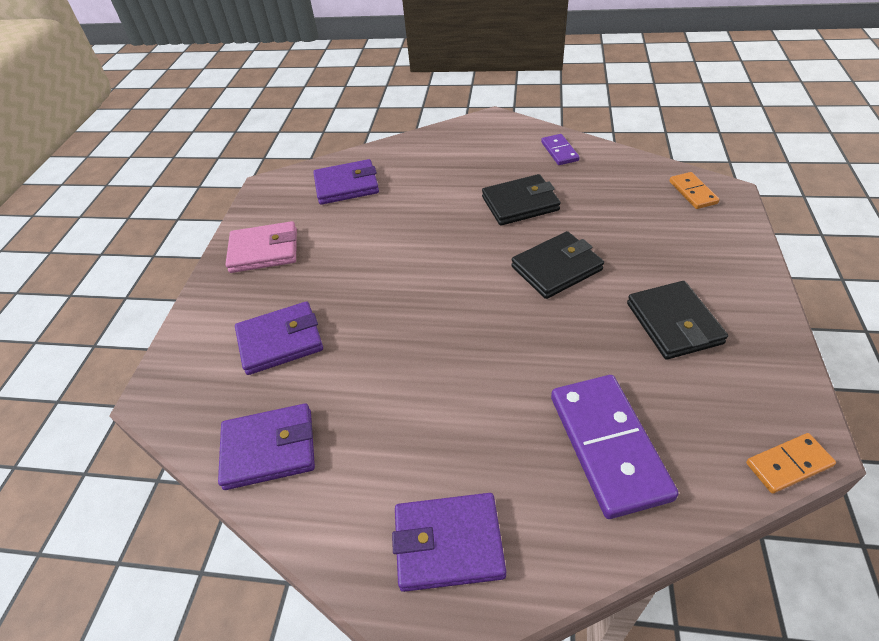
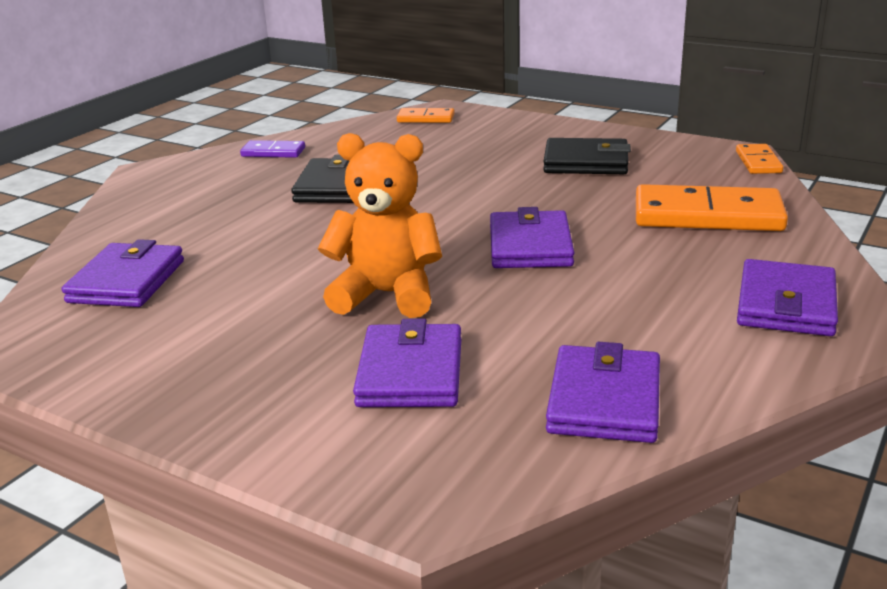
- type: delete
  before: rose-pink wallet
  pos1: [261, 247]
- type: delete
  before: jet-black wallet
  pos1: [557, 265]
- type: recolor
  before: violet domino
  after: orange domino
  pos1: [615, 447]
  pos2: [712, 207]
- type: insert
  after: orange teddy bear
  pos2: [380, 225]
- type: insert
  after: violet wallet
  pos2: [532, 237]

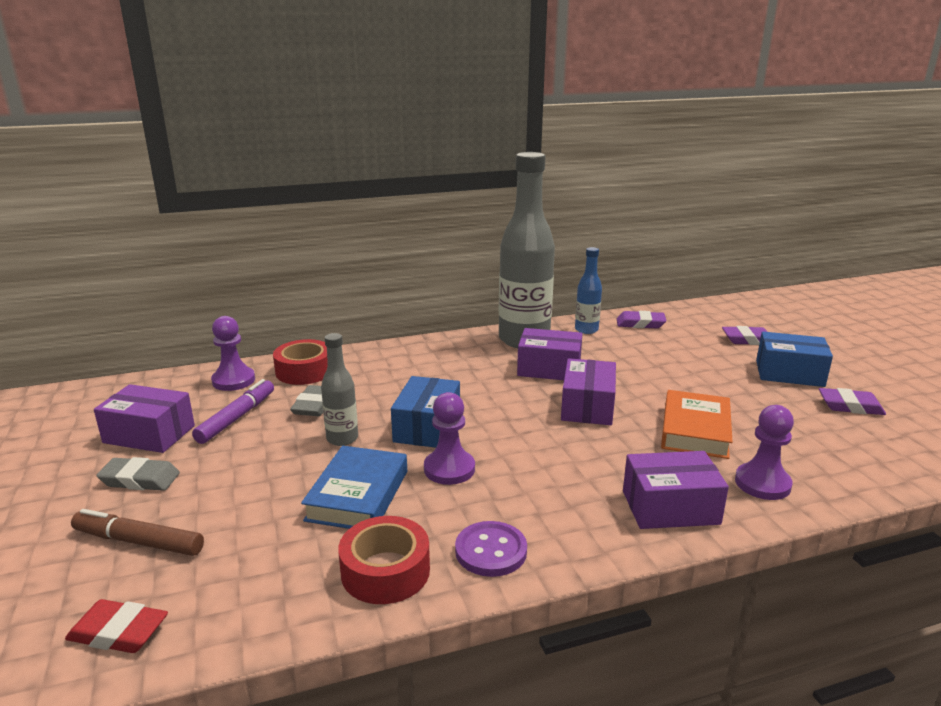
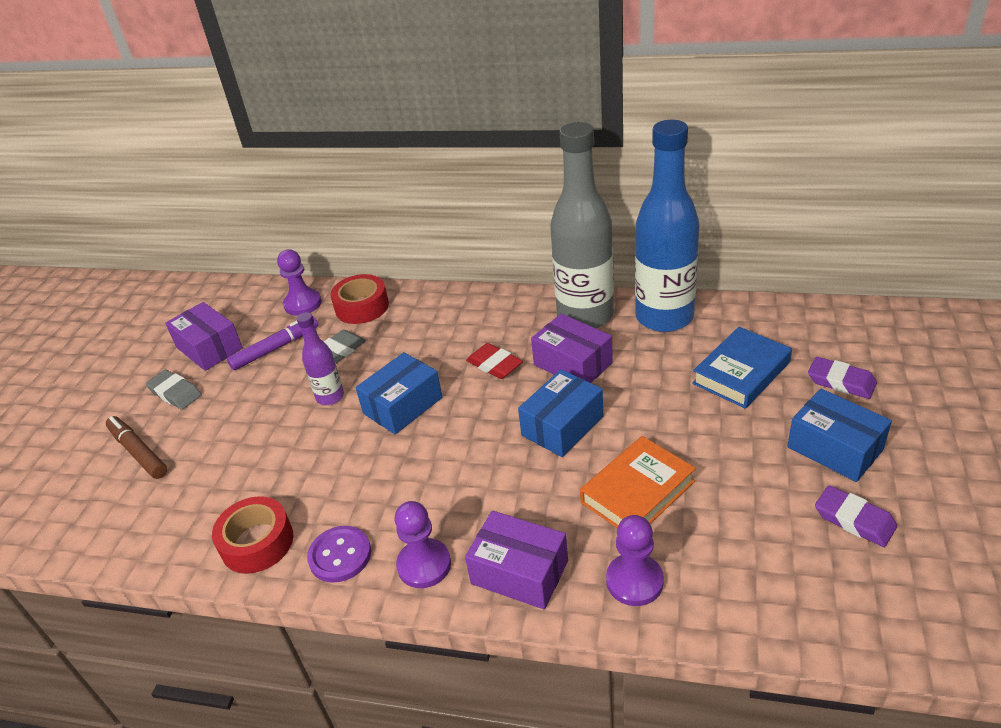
- type: move
  before: scarlet eraser
  pos1: [116, 626]
  pos2: [494, 361]
- type: move
  before: cobalt book
  pos1: [354, 487]
  pos2: [742, 368]
- type: recolor
  before: ash-grey bottle
  after: violet bottle
  pos1: [339, 389]
  pos2: [320, 358]
- type: move
  before: violet pawn
  pos1: [449, 438]
  pos2: [423, 544]
- type: recolor
  before: violet parcel
  after: cobalt parcel
  pos1: [588, 391]
  pos2: [560, 413]
- type: resize
  before: cobalt bottle
  pos1: [588, 290]
  pos2: [667, 226]
  scale: 2.1
- type: delete
  before: violet eraser
  pos1: [642, 319]

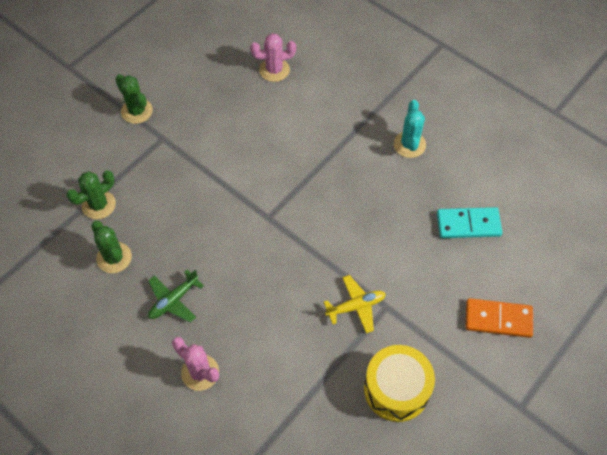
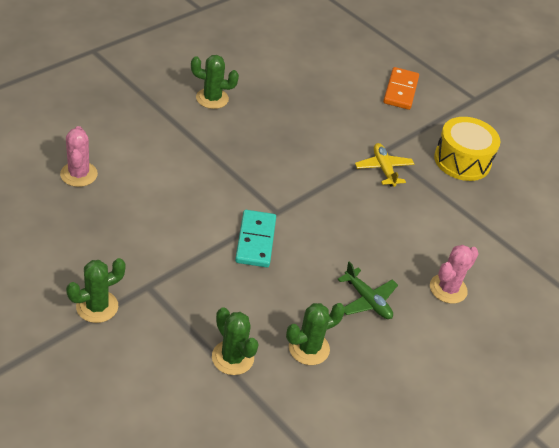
- type: recolor
  before: turquoise prickly plant
  after: leaf-green prickly plant
  pos1: [410, 129]
  pos2: [215, 82]
- type: move
  before: turquoise domino
  pos1: [469, 222]
  pos2: [255, 238]

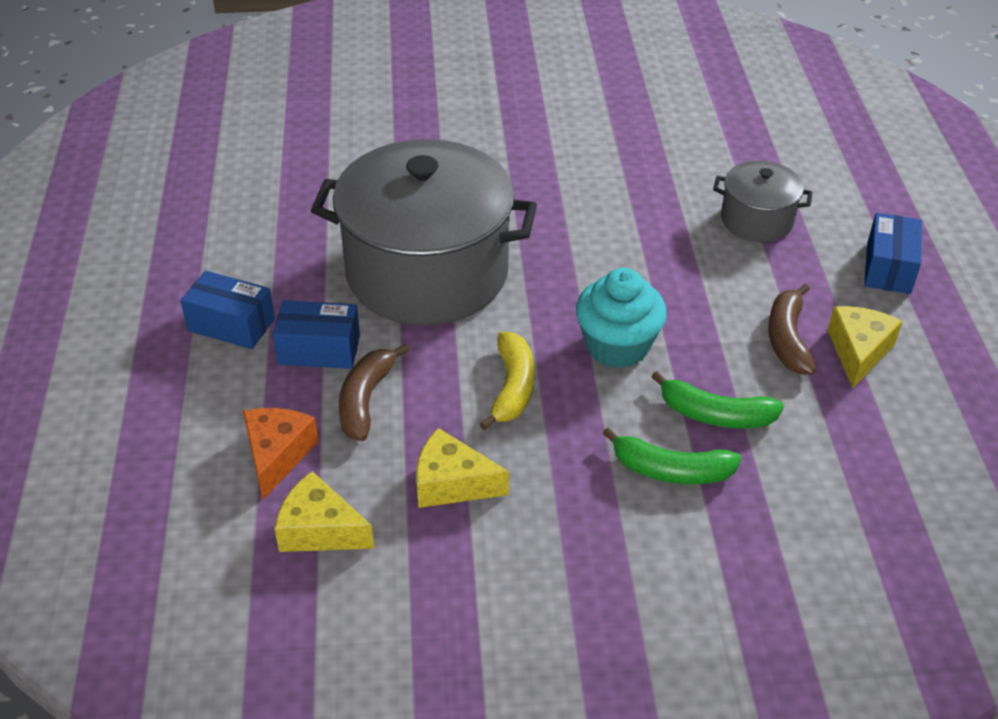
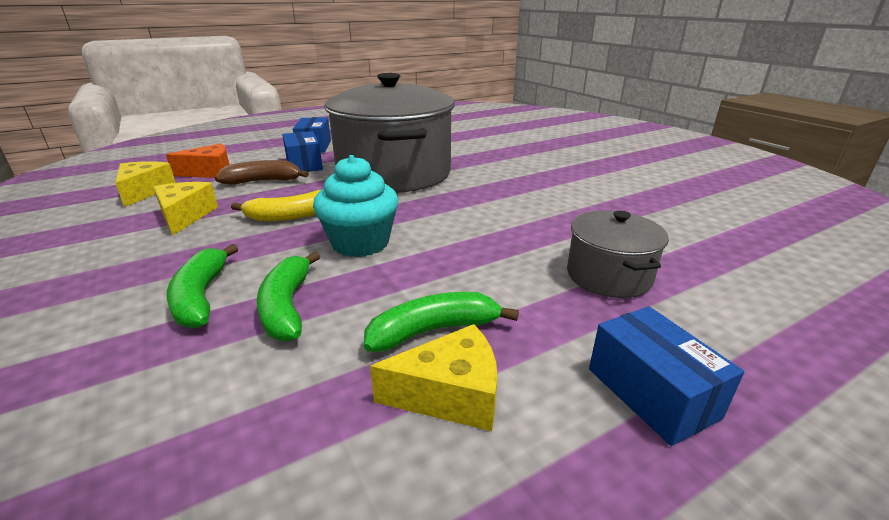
- type: recolor
  before: russet banana
  after: leaf-green banana
  pos1: [792, 329]
  pos2: [441, 322]
- type: rotate
  before: cobalt parcel
  pos1: [893, 253]
  pos2: [666, 376]
  turn: 75

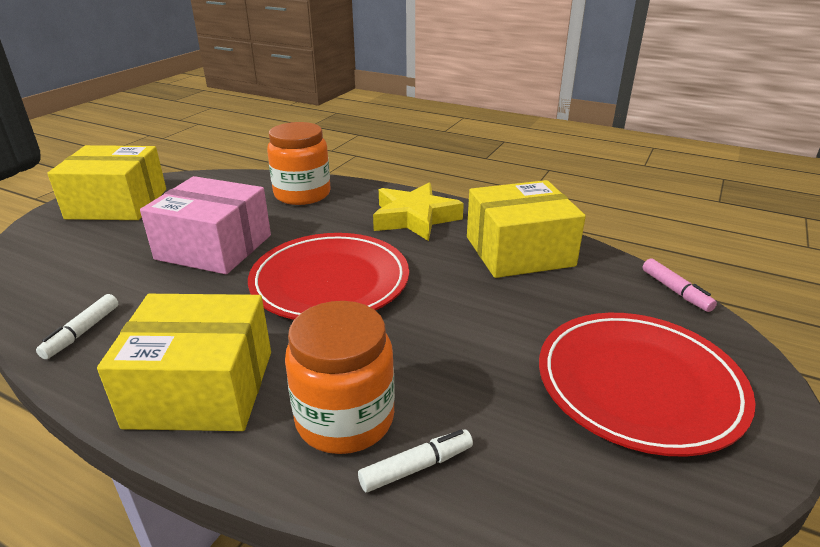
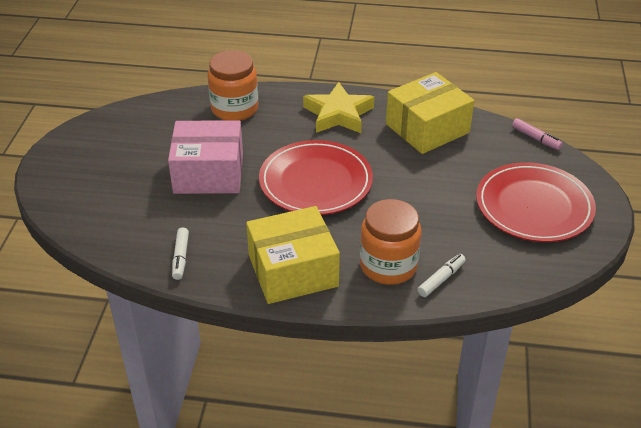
- type: delete
  before: golden parcel
  pos1: [106, 182]

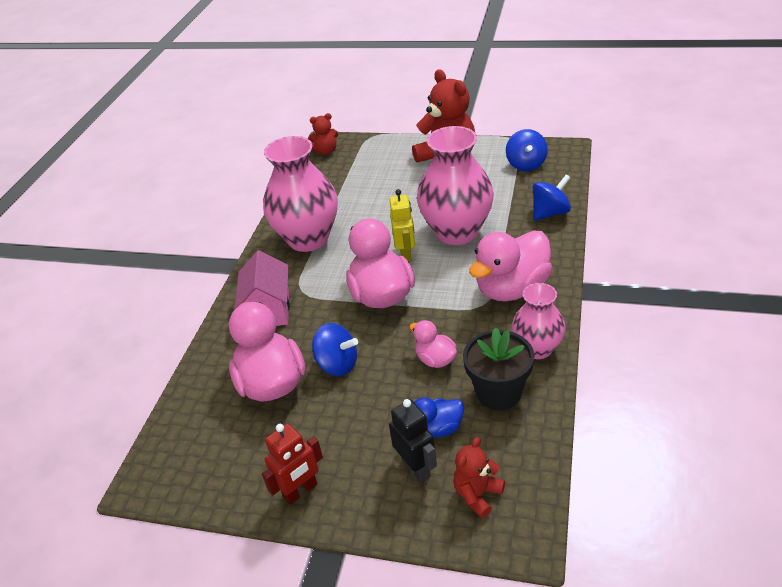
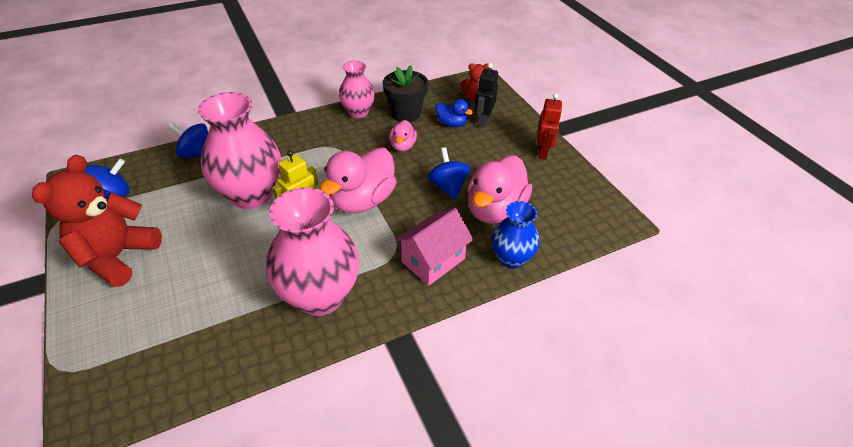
- type: rotate
  before: scarlet toy robot
  pos1: [292, 464]
  pos2: [549, 126]
  turn: 90
- type: delete
  before: scarlet teddy bear
  pos1: [323, 134]
- type: delete
  before: rose-pink duck
  pos1: [511, 266]
- type: insert
  after: cobalt vase
  pos2: [516, 234]

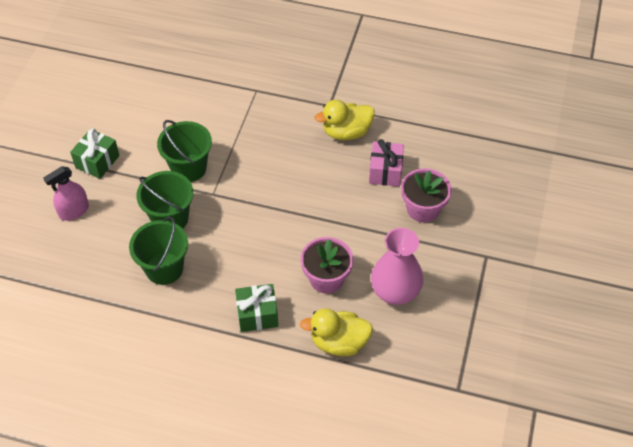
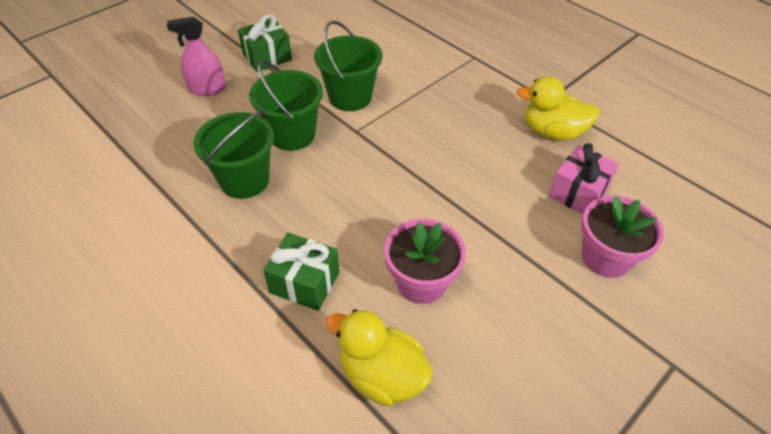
- type: delete
  before: rose-pink vase
  pos1: [397, 266]

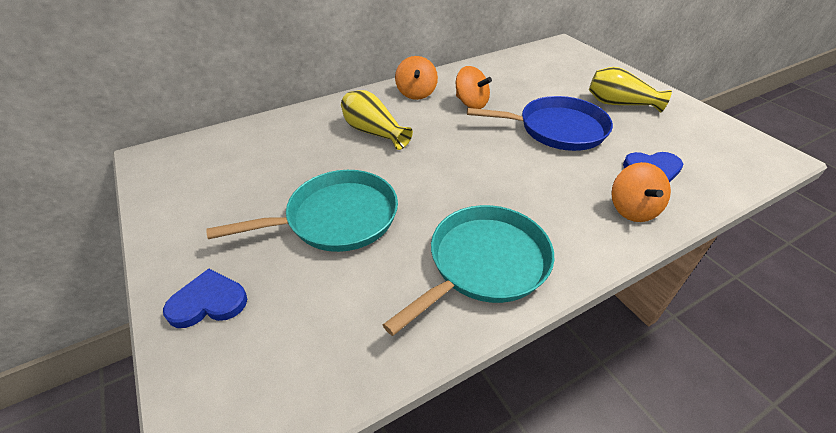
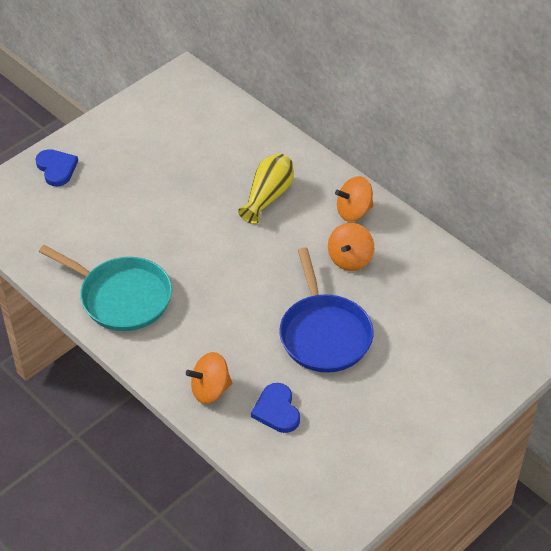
- type: delete
  before: turquoise pan
  pos1: [302, 211]
- type: delete
  before: golden vase
  pos1: [630, 90]

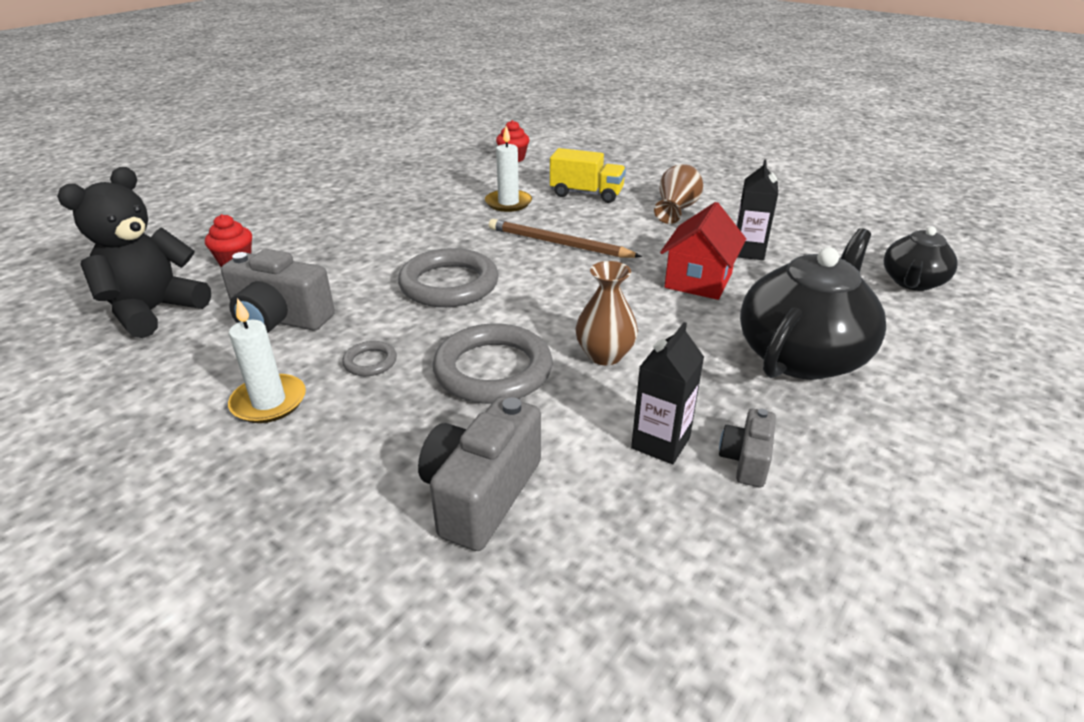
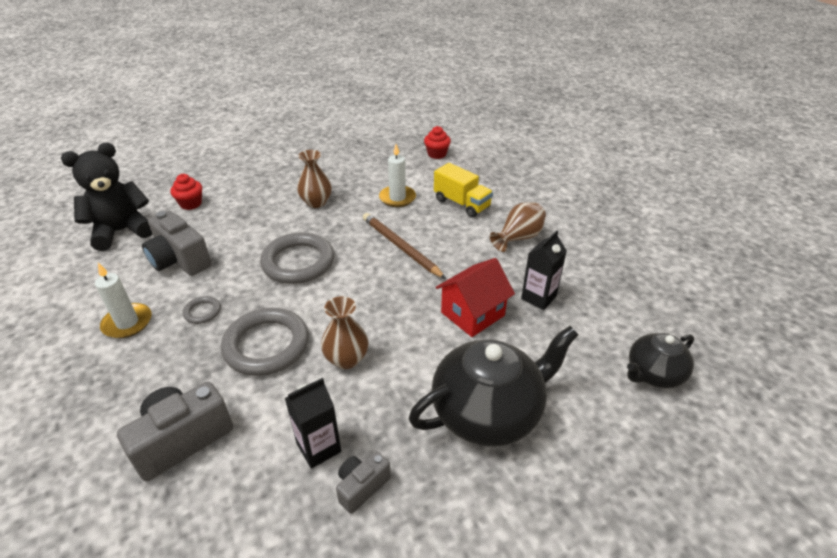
- type: insert
  after: russet vase
  pos2: [314, 179]

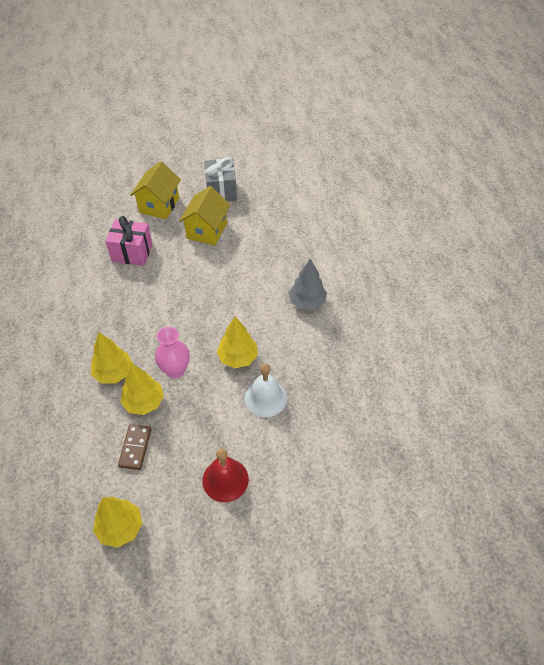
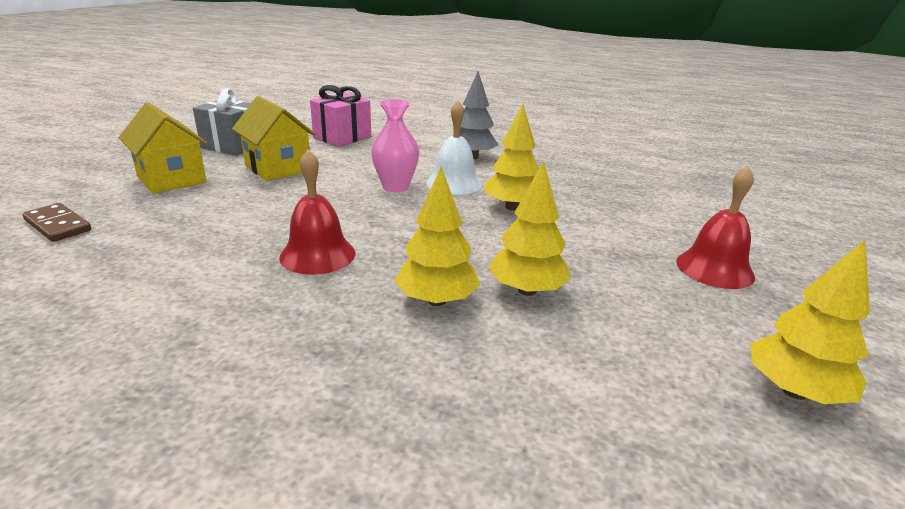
- type: move
  before: rose-pink wrapped gift
  pos1: [129, 241]
  pos2: [340, 116]
- type: move
  before: russet domino
  pos1: [134, 447]
  pos2: [56, 222]
- type: move
  before: rose-pink vase
  pos1: [172, 353]
  pos2: [395, 145]
- type: move
  before: snow-white hand bell
  pos1: [265, 390]
  pos2: [454, 148]
- type: insert
  after: scarlet hand bell
  pos2: [317, 212]

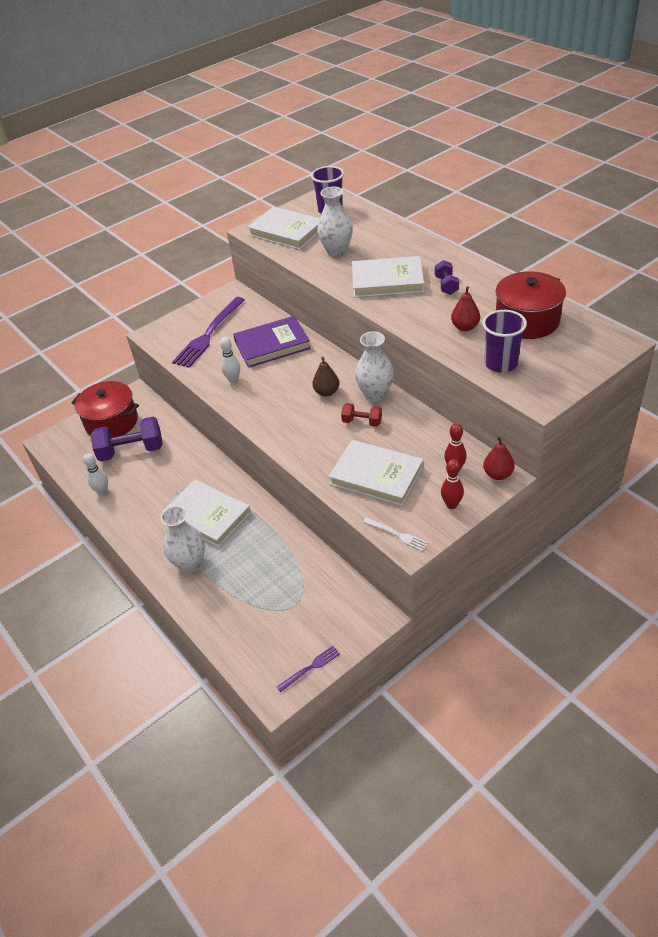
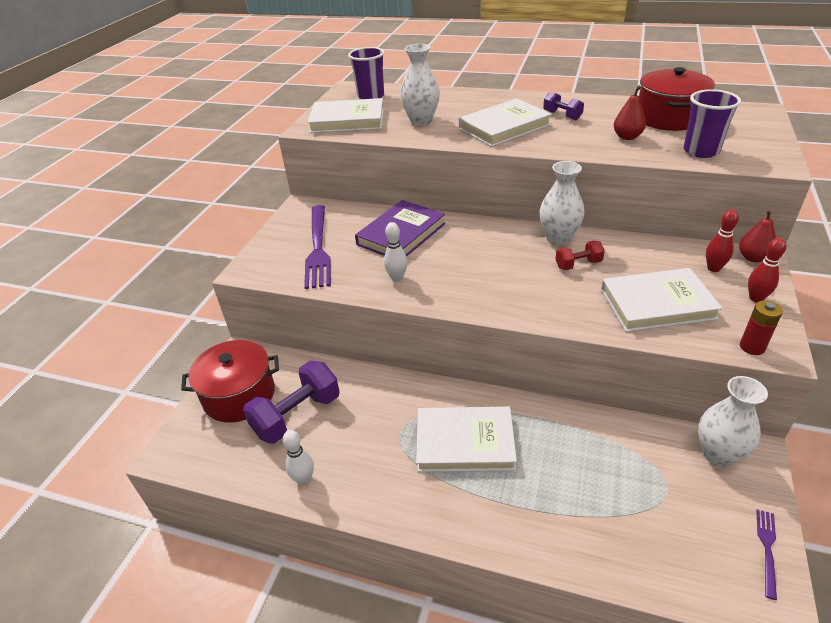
- type: move
  before: snow-white vase
  pos1: [183, 539]
  pos2: [733, 421]
- type: delete
  before: russet pear
  pos1: [325, 376]
- type: replace
  before: snow-white table fork
  after: scarlet battery
  pos1: [396, 534]
  pos2: [761, 327]

